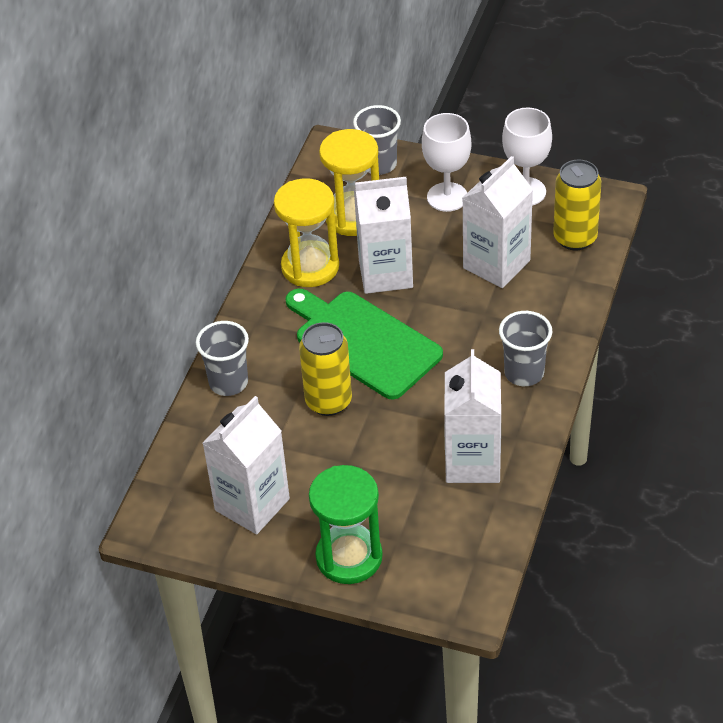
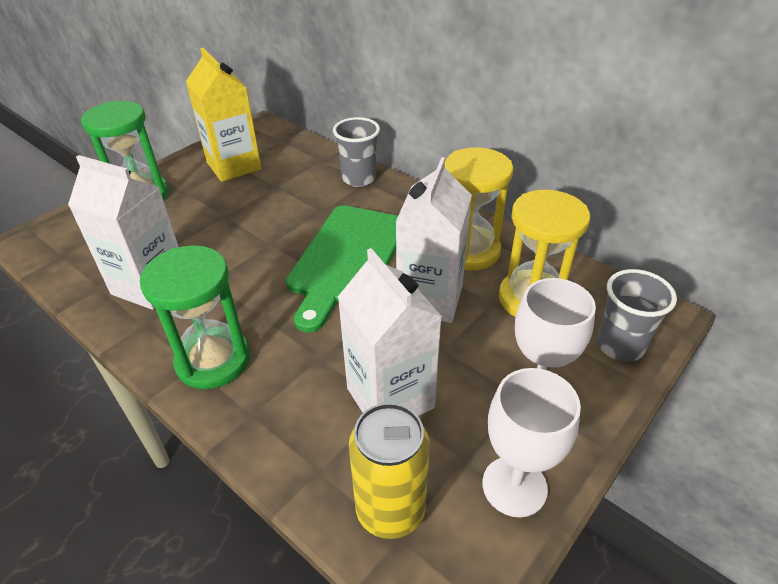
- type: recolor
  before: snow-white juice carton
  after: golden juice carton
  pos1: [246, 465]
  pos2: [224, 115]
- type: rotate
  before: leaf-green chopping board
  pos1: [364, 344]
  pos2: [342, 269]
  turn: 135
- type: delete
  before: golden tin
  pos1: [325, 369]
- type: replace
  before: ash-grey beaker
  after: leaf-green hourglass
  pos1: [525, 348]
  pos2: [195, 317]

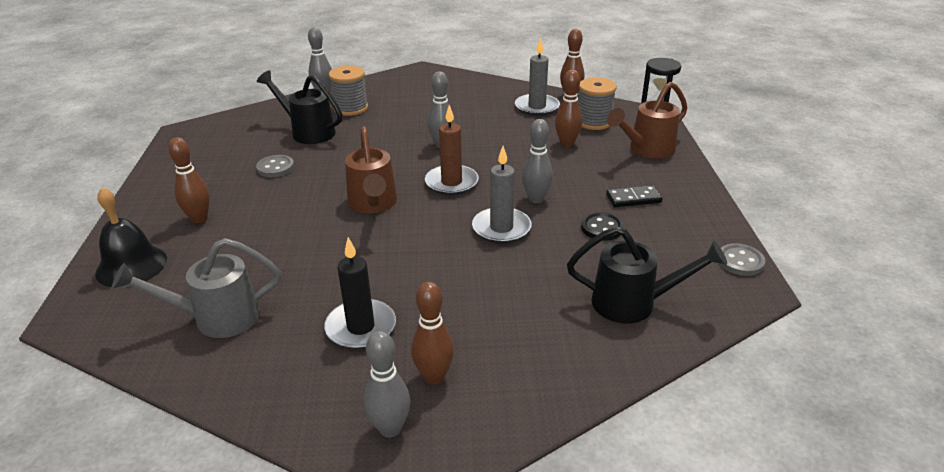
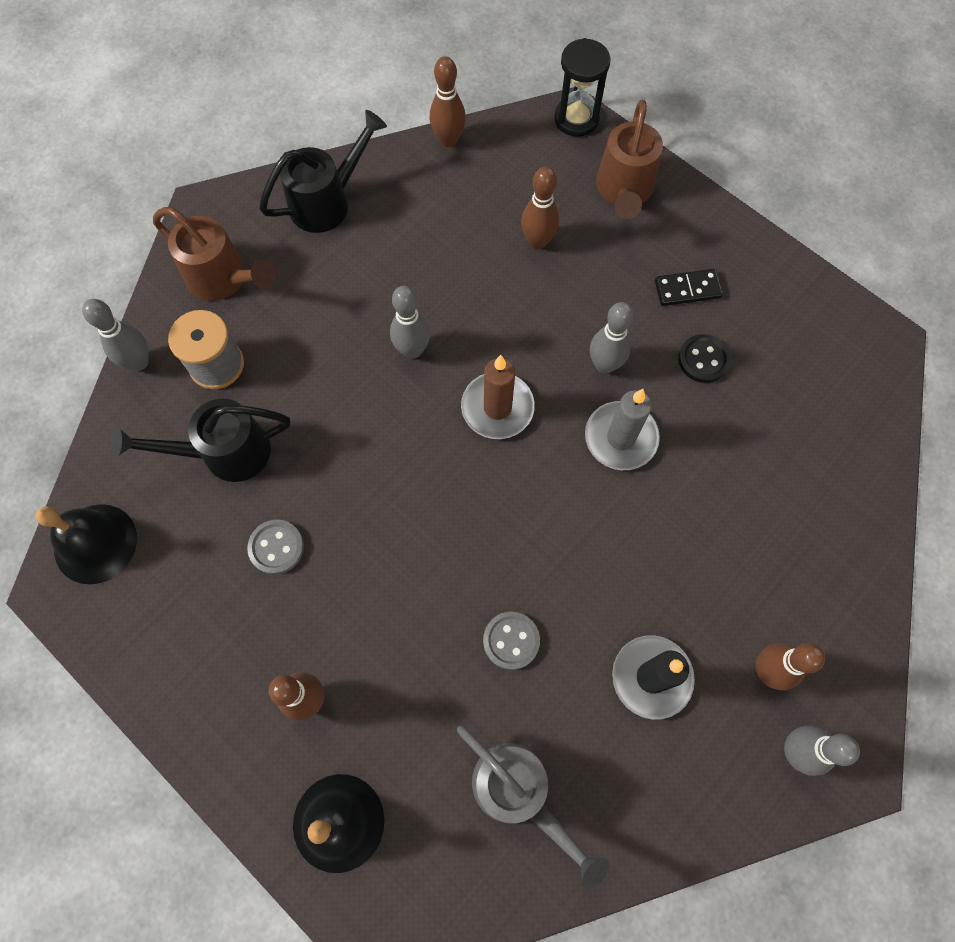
- type: rotate
  before: ash-grey watering pot
  pos1: [196, 288]
  pos2: [533, 807]
  turn: -75
- type: move
  before: russet watering pot
  pos1: [371, 169]
  pos2: [215, 254]
- type: delete
  before: ash-grey wax candle
  pos1: [537, 77]
- type: move
  before: jet-black watering pot
  pos1: [647, 274]
  pos2: [323, 171]
- type: delete
  before: ash-grey bobbin
  pos1: [597, 103]
- type: rotate
  before: jet-black domino
  pos1: [634, 196]
  pos2: [689, 287]
  turn: 45
- type: move
  before: ash-grey shirt button
  pos1: [742, 259]
  pos2: [511, 641]
- type: insert
  after: jet-black hand bell
  pos2: [86, 544]

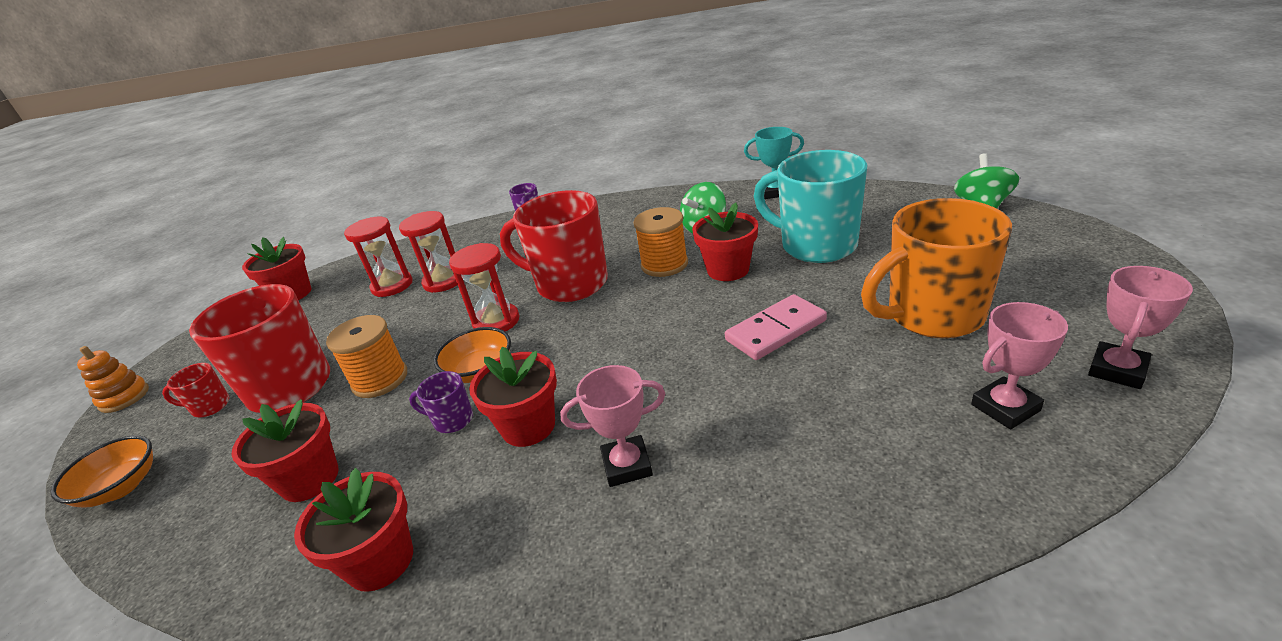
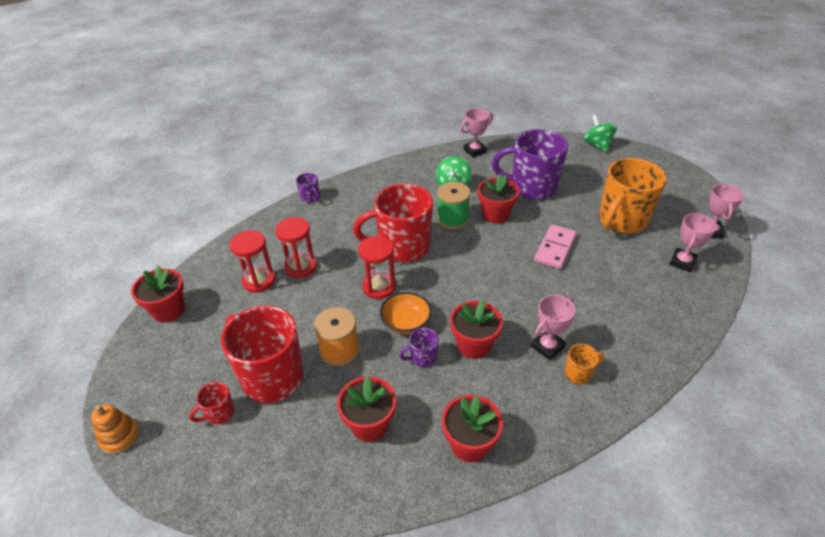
- type: delete
  before: orange deep dish
  pos1: [101, 471]
- type: recolor
  before: orange bobbin
  after: leaf-green bobbin
  pos1: [661, 242]
  pos2: [454, 205]
- type: recolor
  before: turquoise prize cup
  after: rose-pink prize cup
  pos1: [774, 163]
  pos2: [476, 132]
- type: recolor
  before: turquoise tea mug
  after: violet tea mug
  pos1: [811, 206]
  pos2: [530, 164]
- type: insert
  after: orange tea mug
  pos2: [584, 364]

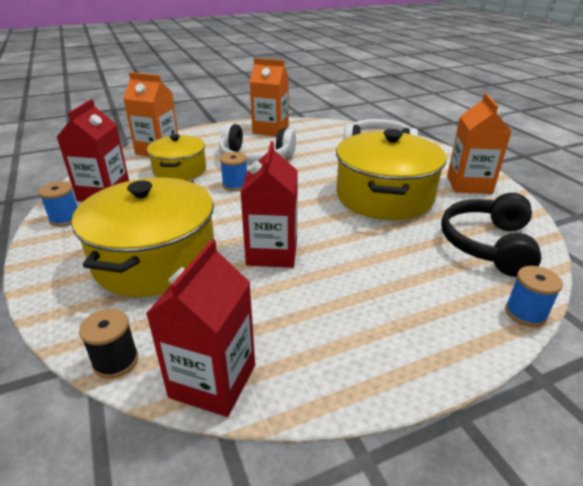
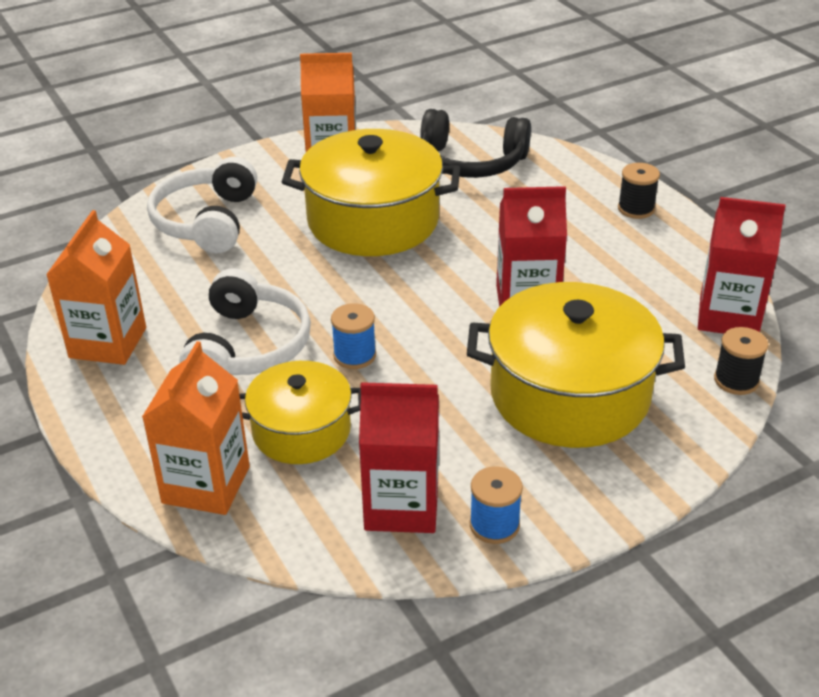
- type: delete
  before: cobalt bobbin
  pos1: [534, 296]
- type: insert
  after: jet-black bobbin
  pos2: [639, 191]

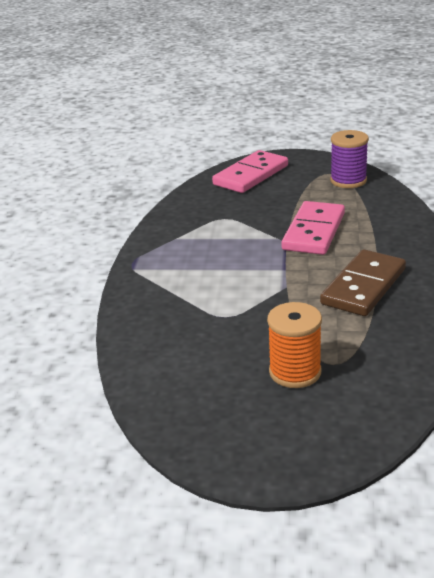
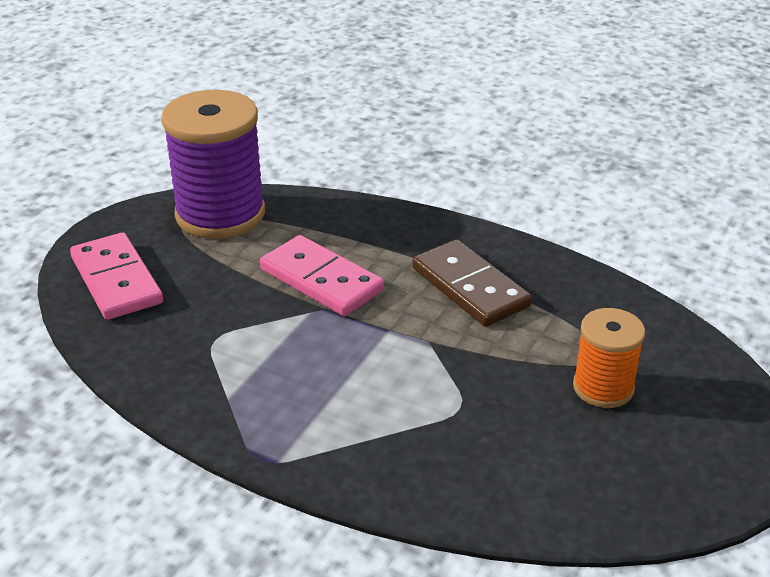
- type: resize
  before: violet bobbin
  pos1: [349, 159]
  pos2: [213, 164]
  scale: 1.8

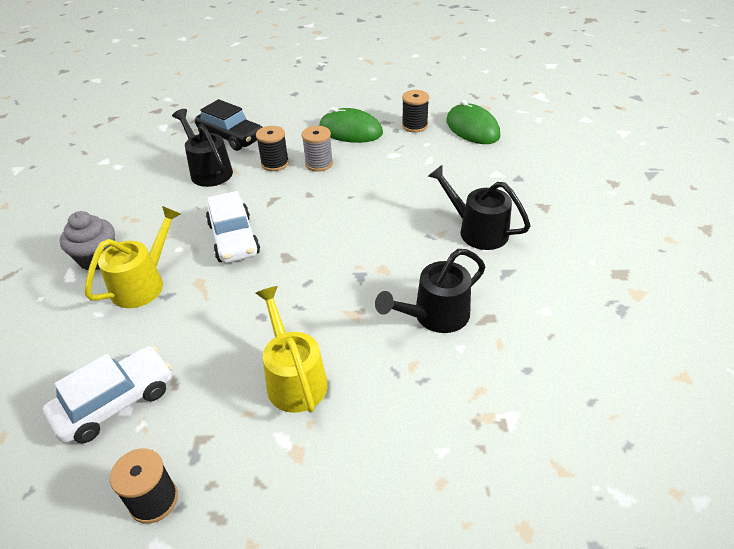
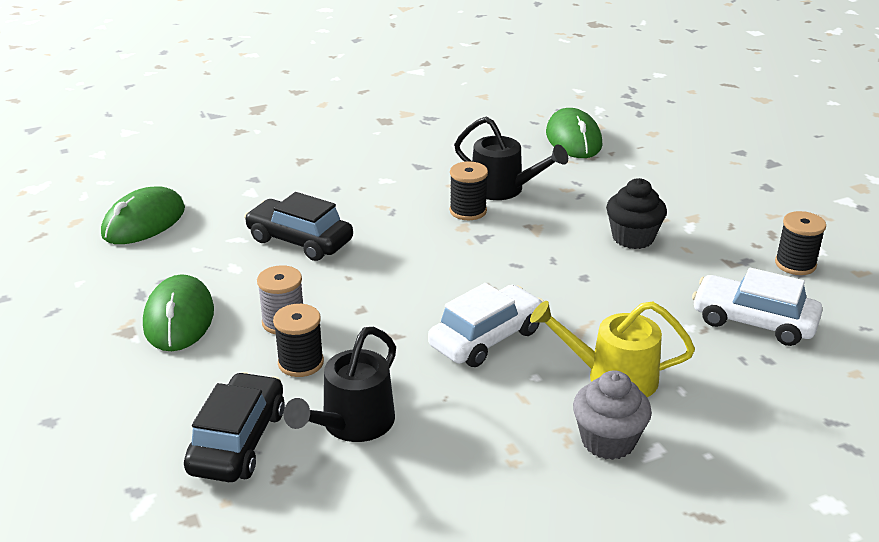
- type: replace
  before: golden watering pot
  after: jet-black fairy cake
  pos1: [292, 349]
  pos2: [636, 213]
- type: move
  before: jet-black bobbin
  pos1: [415, 111]
  pos2: [469, 190]
- type: delete
  before: jet-black watering pot
  pos1: [479, 207]
- type: insert
  after: jet-black automobile
  pos2: [298, 226]
- type: insert
  after: leaf-green mouse
  pos2: [574, 133]

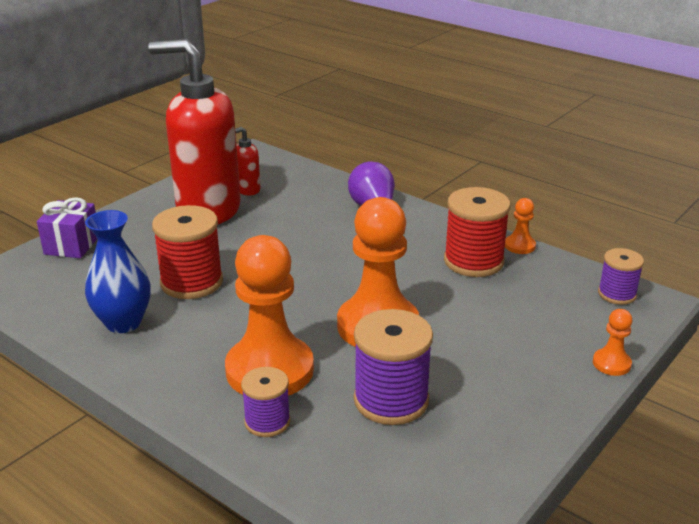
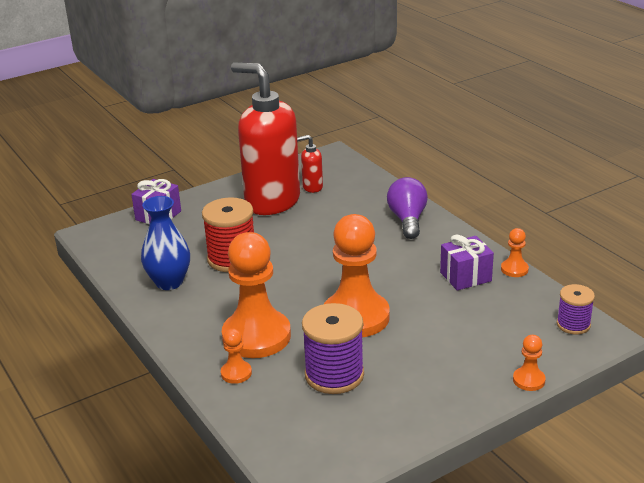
- type: replace
  before: violet bobbin
  after: orange pawn
  pos1: [265, 402]
  pos2: [236, 356]
- type: replace
  before: scarlet bobbin
  after: violet wrapped gift
  pos1: [477, 232]
  pos2: [467, 262]

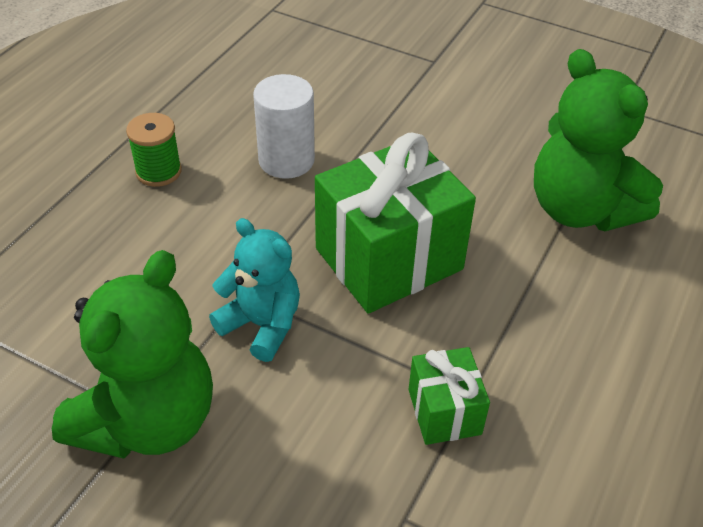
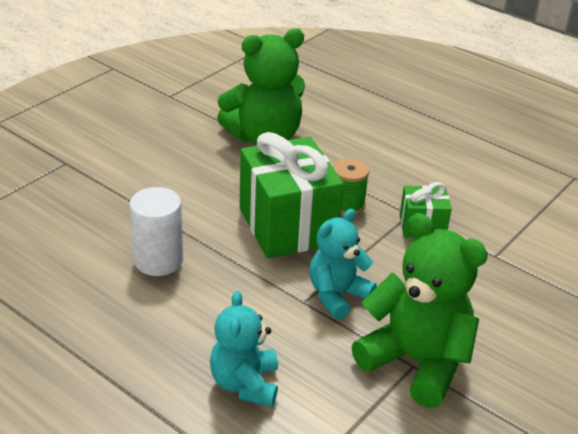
- type: move
  before: leaf-green bobbin
  pos1: [154, 150]
  pos2: [351, 186]
- type: insert
  after: turquoise teddy bear
  pos2: [244, 349]

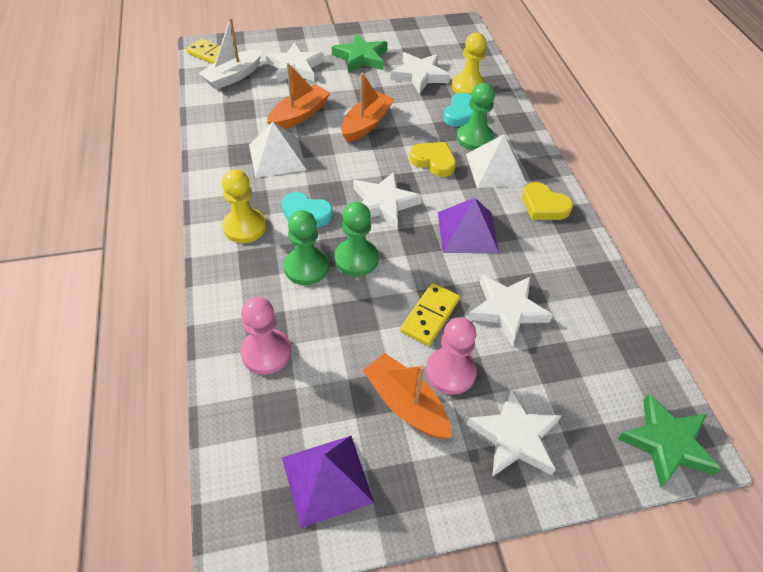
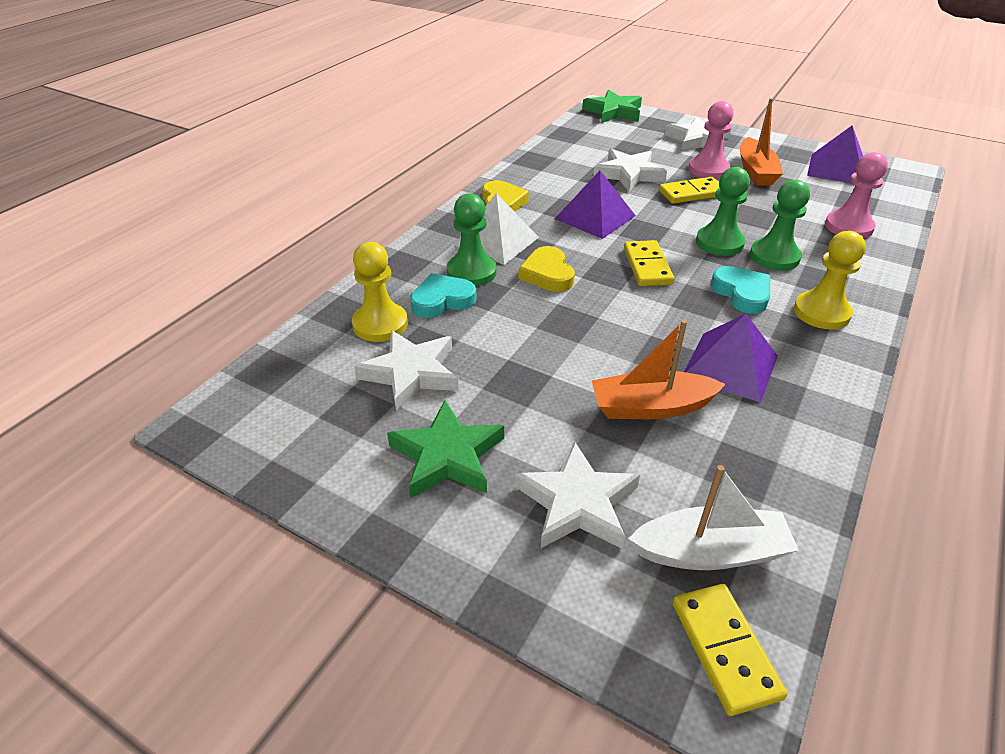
- type: recolor
  before: snow-white solid pyramid
  after: violet solid pyramid
  pos1: [278, 150]
  pos2: [731, 358]
- type: delete
  before: orange toy boat
  pos1: [367, 107]
- type: replace
  before: snow-white star shape
  after: golden domino
  pos1: [387, 200]
  pos2: [649, 263]

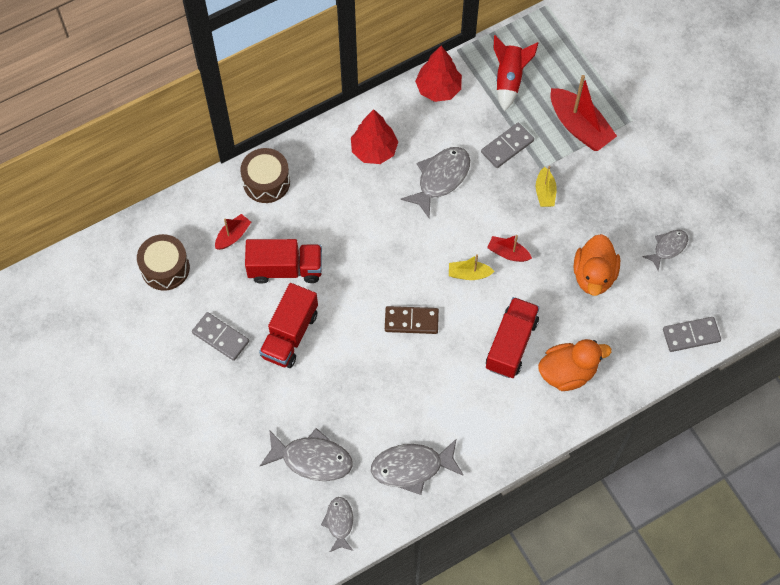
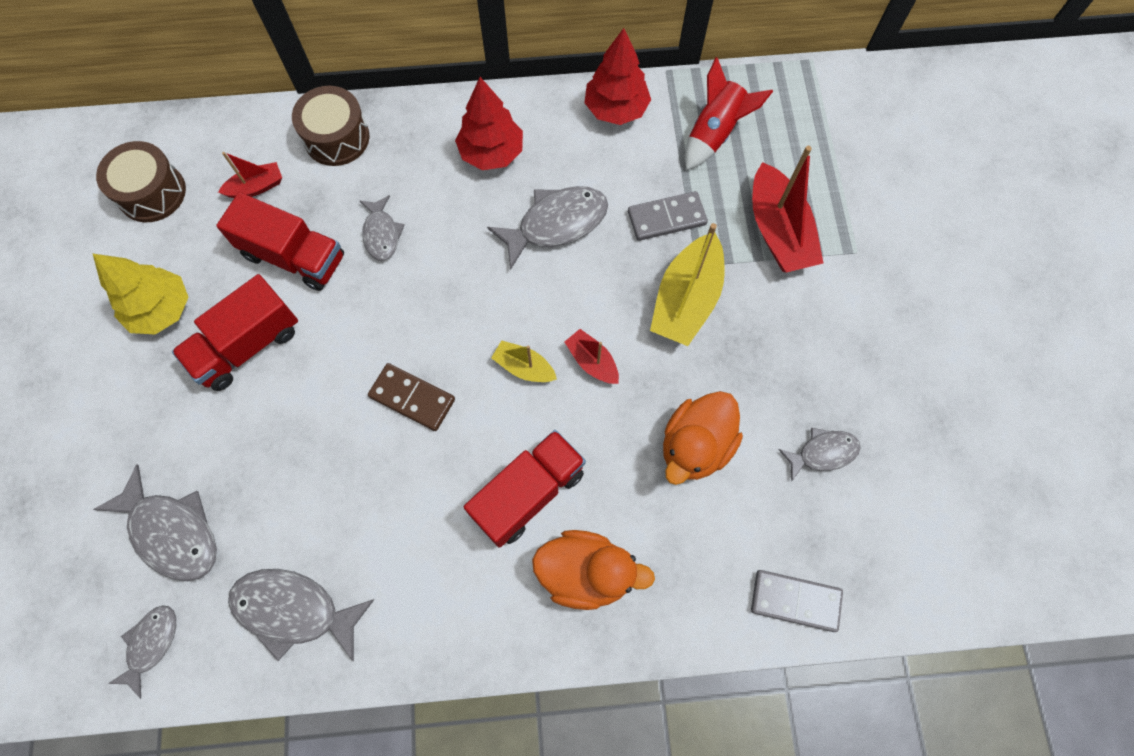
- type: replace
  before: ash-grey domino
  after: golden toy tree
  pos1: [220, 336]
  pos2: [140, 293]
- type: resize
  before: golden toy boat
  pos1: [546, 186]
  pos2: [687, 284]
  scale: 1.89
- type: insert
  after: ash-grey toy fish
  pos2: [382, 228]

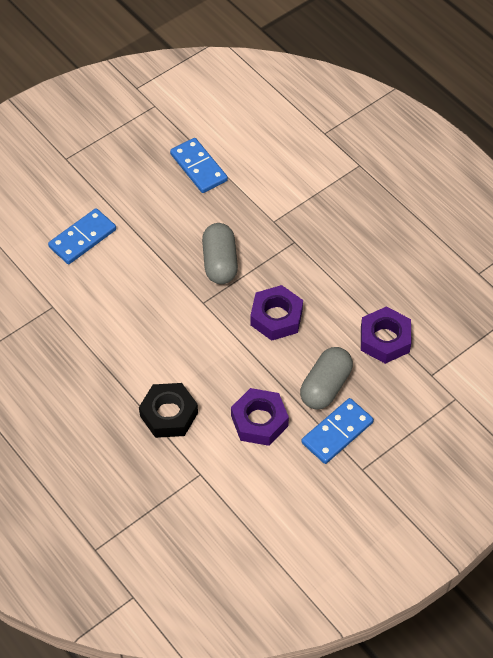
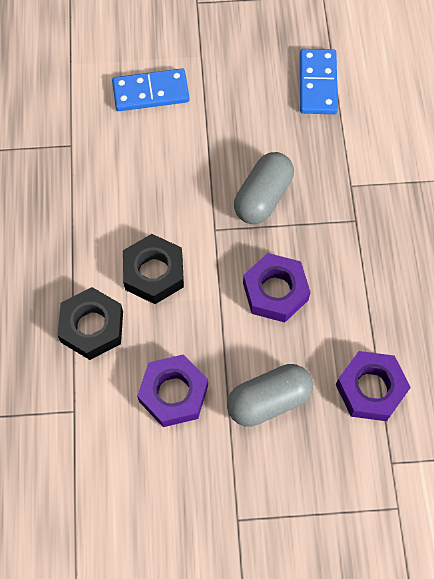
- type: delete
  before: cobalt domino
  pos1: [337, 431]
- type: insert
  after: jet-black hex nut
  pos2: [153, 269]

